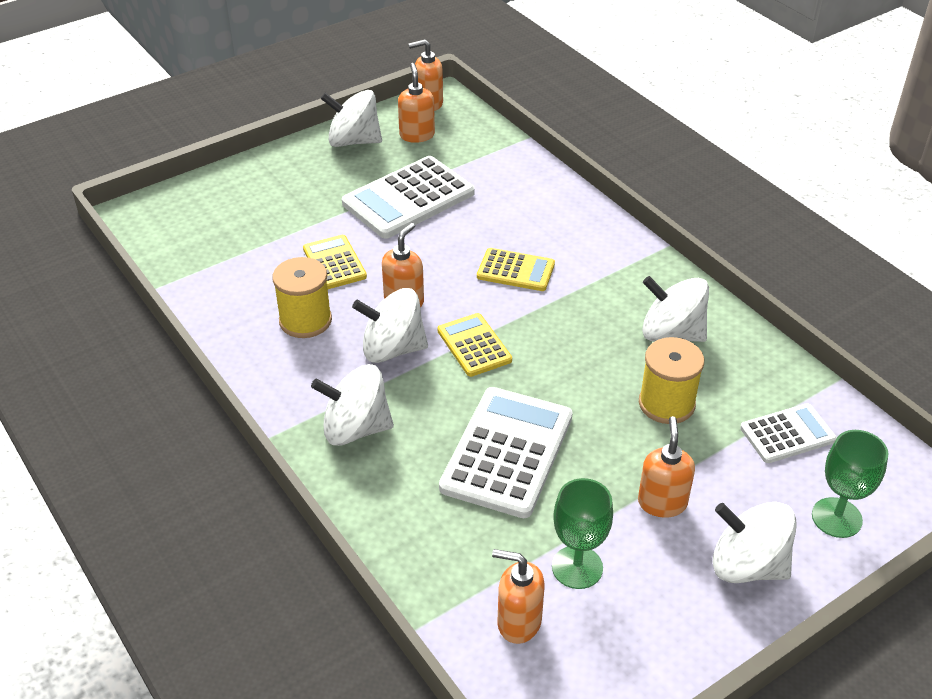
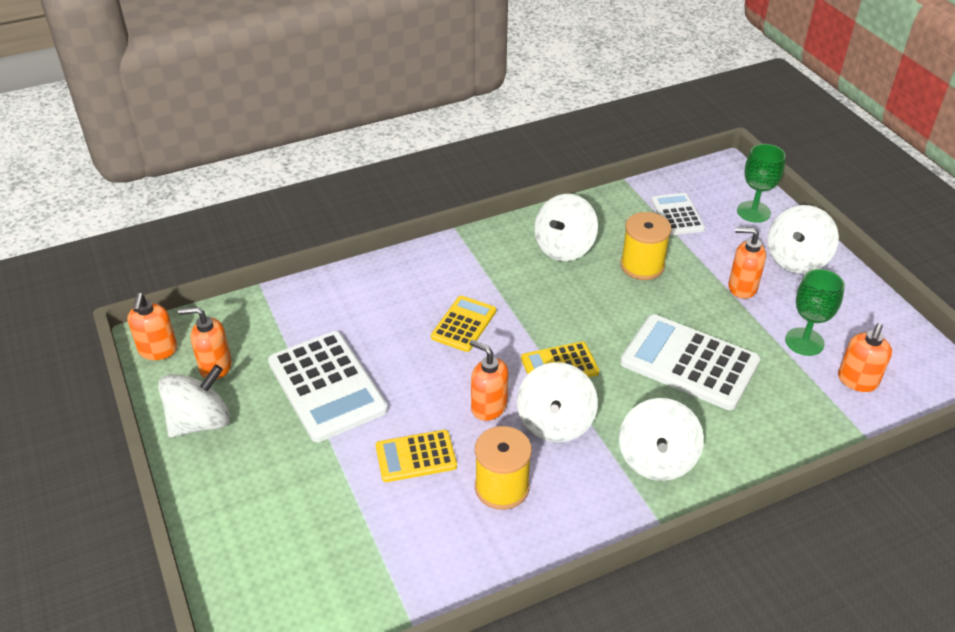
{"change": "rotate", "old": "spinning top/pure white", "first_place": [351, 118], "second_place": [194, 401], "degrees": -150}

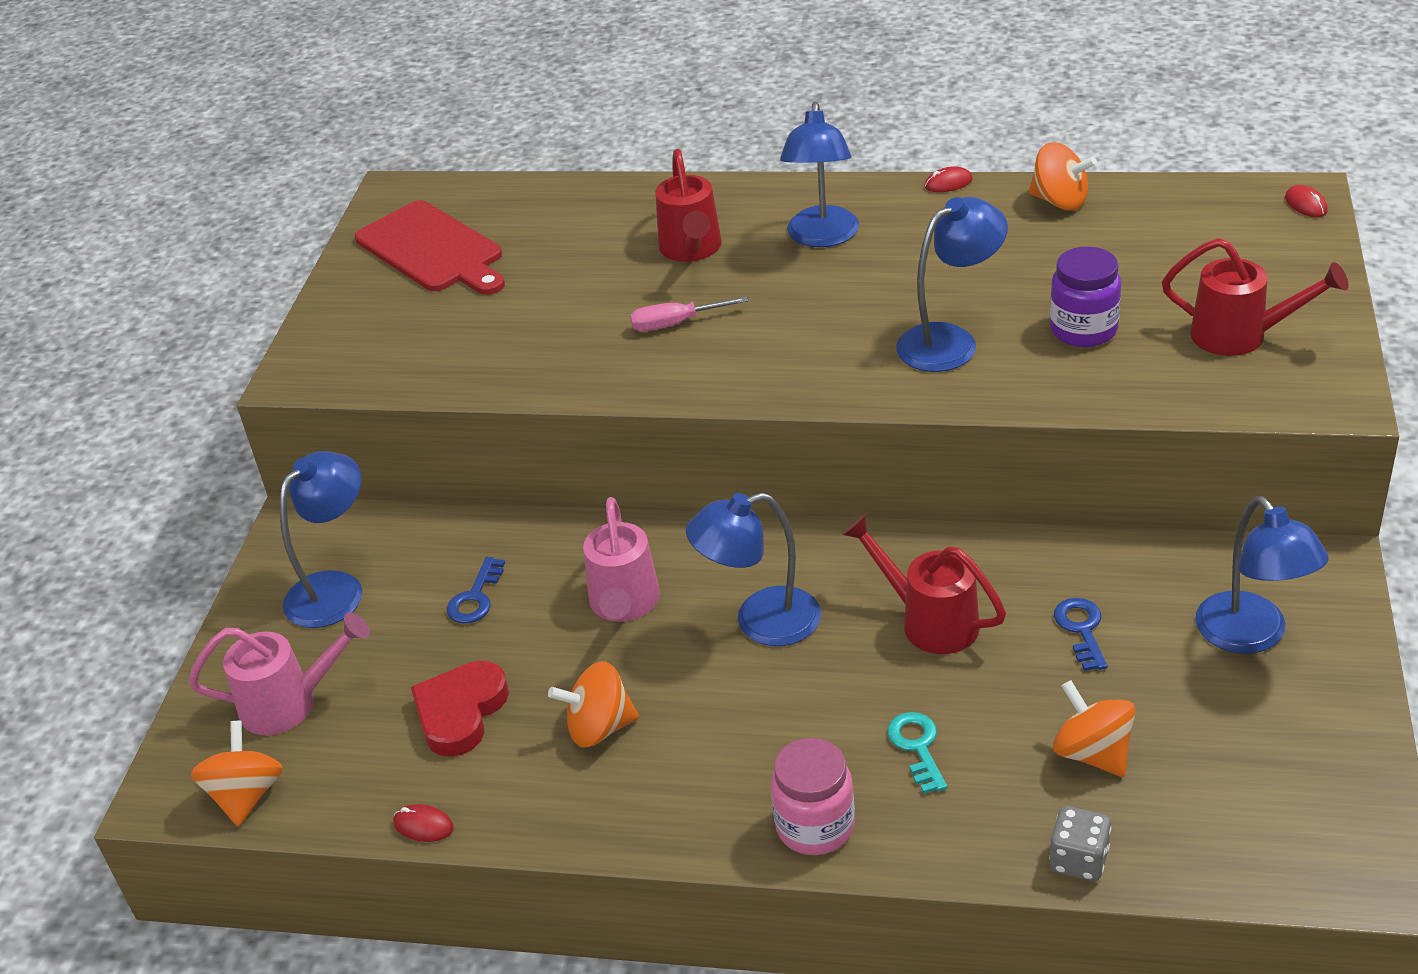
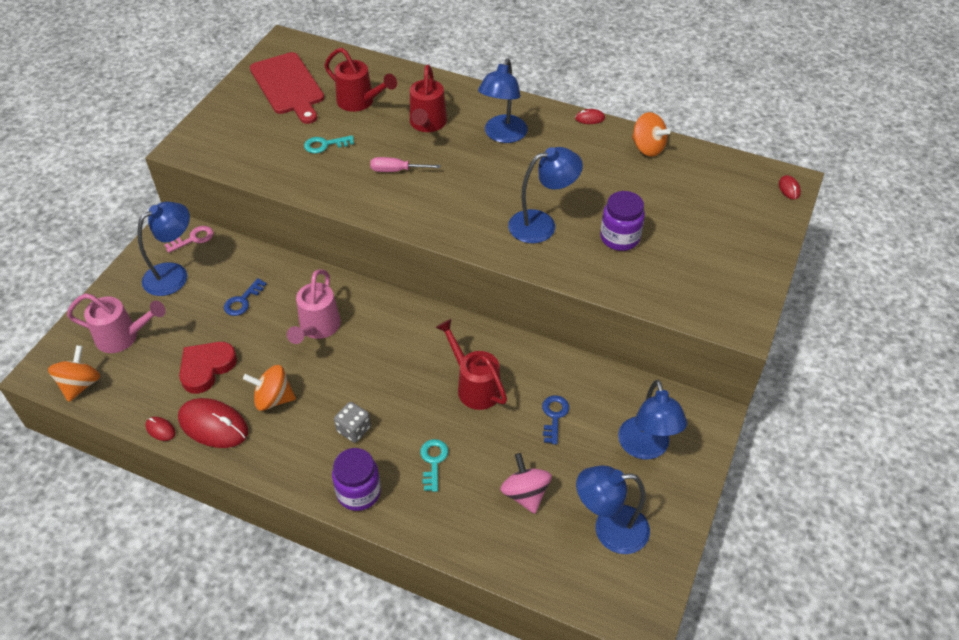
{"change": "move", "old": "lamp/blue", "first_place": [753, 569], "second_place": [613, 509]}
{"change": "recolor", "old": "jam jar/pink", "new": "jam jar/violet", "first_place": [813, 796], "second_place": [356, 479]}
{"change": "move", "old": "dice/grey", "first_place": [1080, 843], "second_place": [352, 422]}
{"change": "recolor", "old": "spinning top/orange", "new": "spinning top/pink", "first_place": [1094, 728], "second_place": [526, 483]}
{"change": "move", "old": "watering pot/red", "first_place": [1255, 297], "second_place": [360, 80]}
{"change": "insert", "new": "latchkey/pink", "second_place": [189, 239]}
{"change": "insert", "new": "mouse/red", "second_place": [213, 423]}
{"change": "insert", "new": "latchkey/teal", "second_place": [329, 144]}

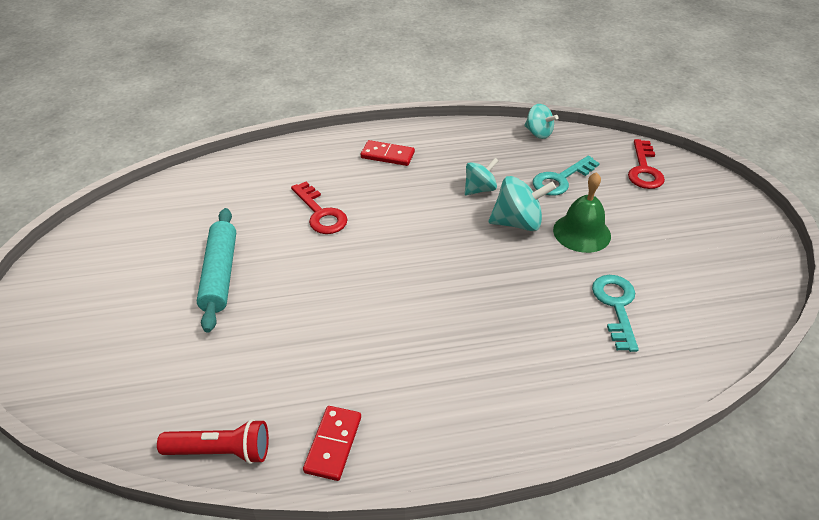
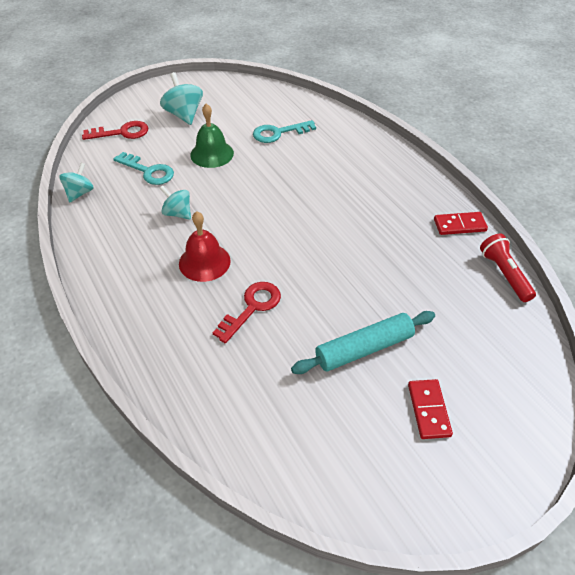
{"change": "move", "old": "domino tile/red", "first_place": [388, 153], "second_place": [430, 409]}
{"change": "move", "old": "spinning top/teal", "first_place": [522, 203], "second_place": [181, 98]}
{"change": "insert", "new": "bell/red", "second_place": [205, 246]}

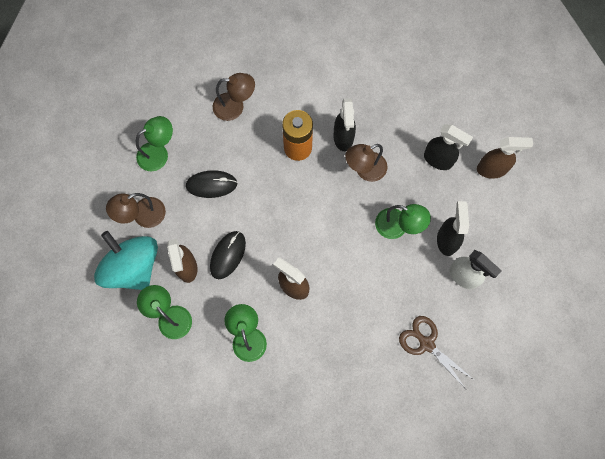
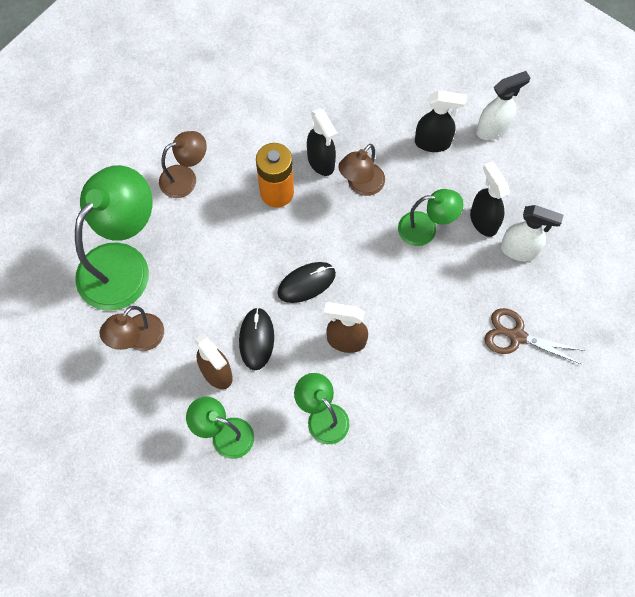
{"change": "delete", "old": "spinning top/teal", "first_place": [126, 260]}
{"change": "resize", "old": "lamp/leaf-green", "first_place": [154, 143], "second_place": [113, 238], "factor": 1.87}
{"change": "move", "old": "mouse/black", "first_place": [211, 184], "second_place": [306, 282]}
{"change": "recolor", "old": "sprayer/dark brown", "new": "sprayer/pure white", "first_place": [505, 158], "second_place": [503, 105]}

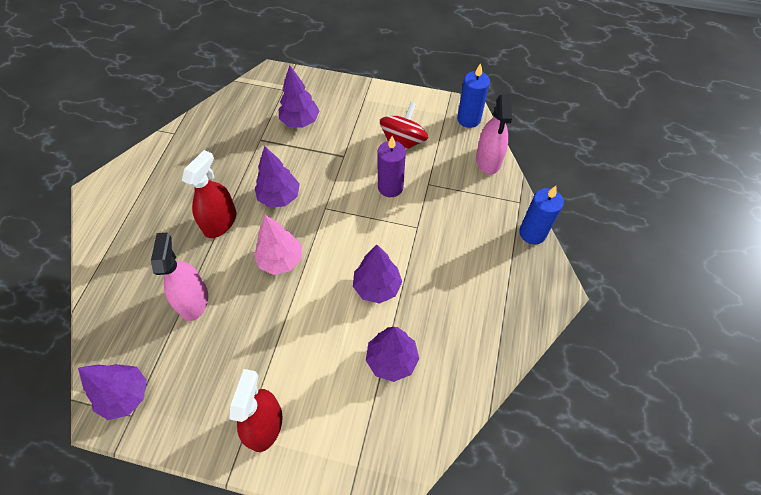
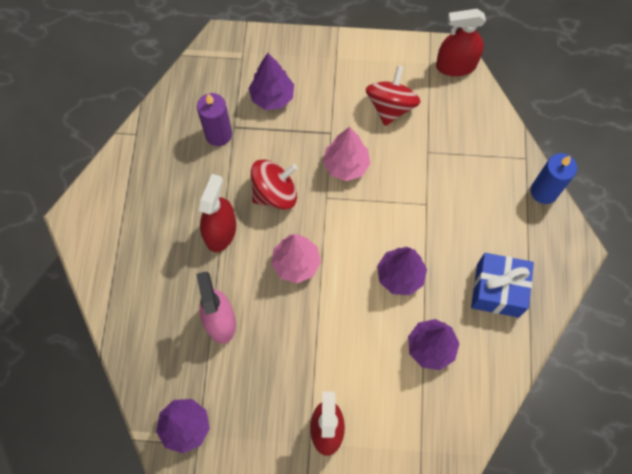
{"change": "replace", "old": "tree/violet", "new": "spinning top/red", "first_place": [277, 177], "second_place": [274, 185]}
{"change": "move", "old": "wax candle/violet", "first_place": [391, 166], "second_place": [214, 119]}
{"change": "replace", "old": "wax candle/blue", "new": "sprayer/red", "first_place": [473, 95], "second_place": [461, 42]}
{"change": "delete", "old": "sprayer/pink", "first_place": [494, 135]}
{"change": "insert", "new": "tree/pink", "second_place": [346, 154]}
{"change": "insert", "new": "present/blue", "second_place": [502, 285]}

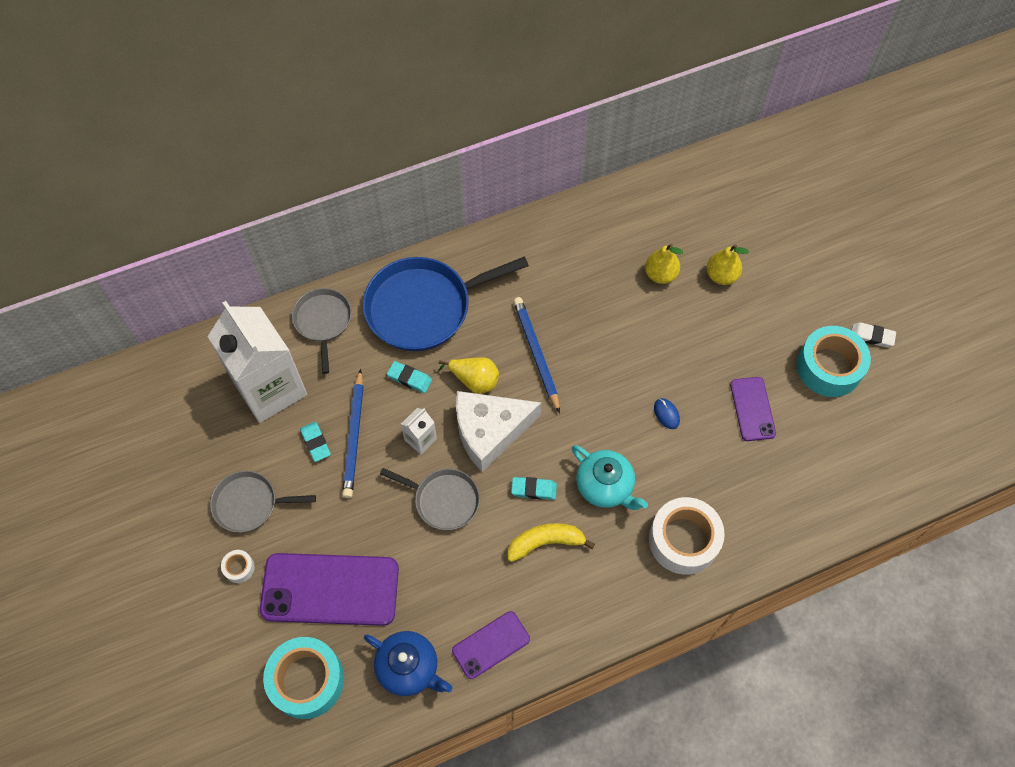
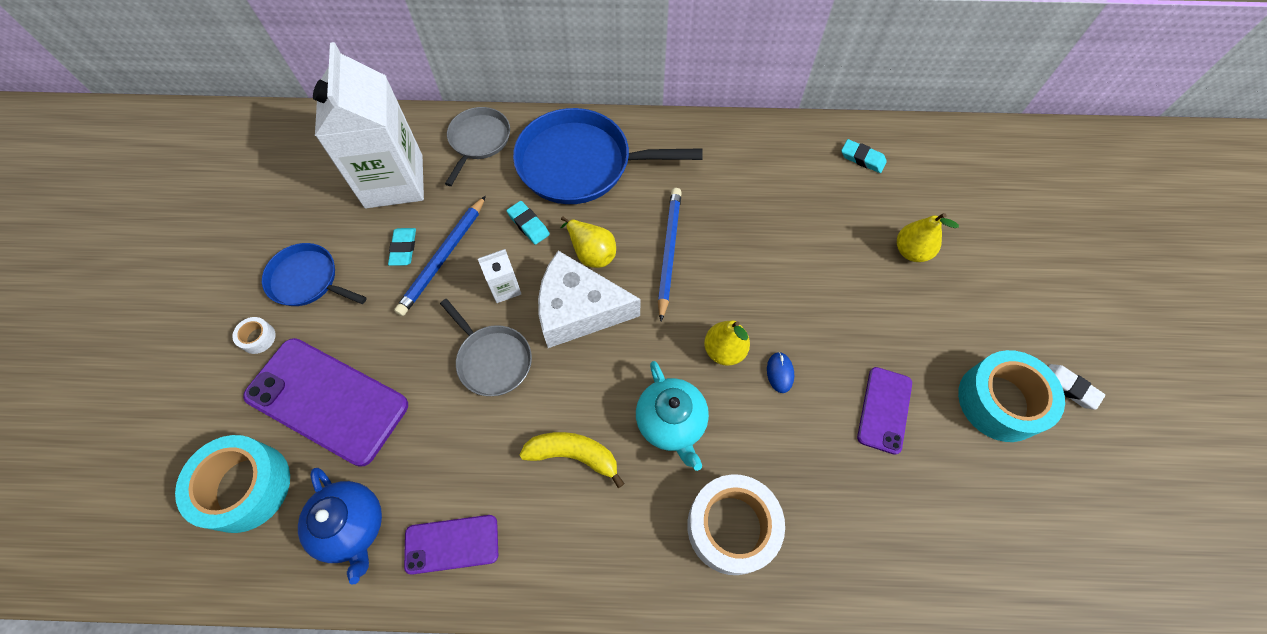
{"change": "recolor", "old": "skillet/grey", "new": "skillet/blue", "first_place": [263, 501], "second_place": [314, 274]}
{"change": "move", "old": "gum eraser/teal", "first_place": [534, 488], "second_place": [864, 156]}
{"change": "move", "old": "pear fruit/yellow", "first_place": [664, 264], "second_place": [727, 343]}

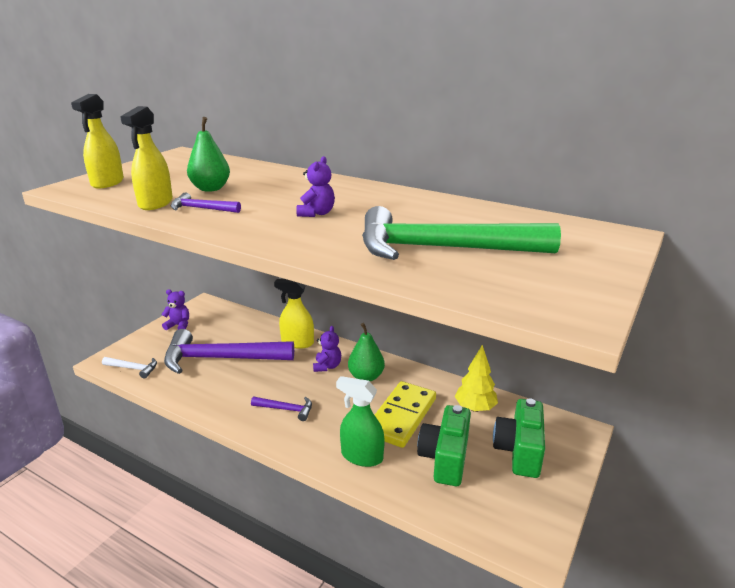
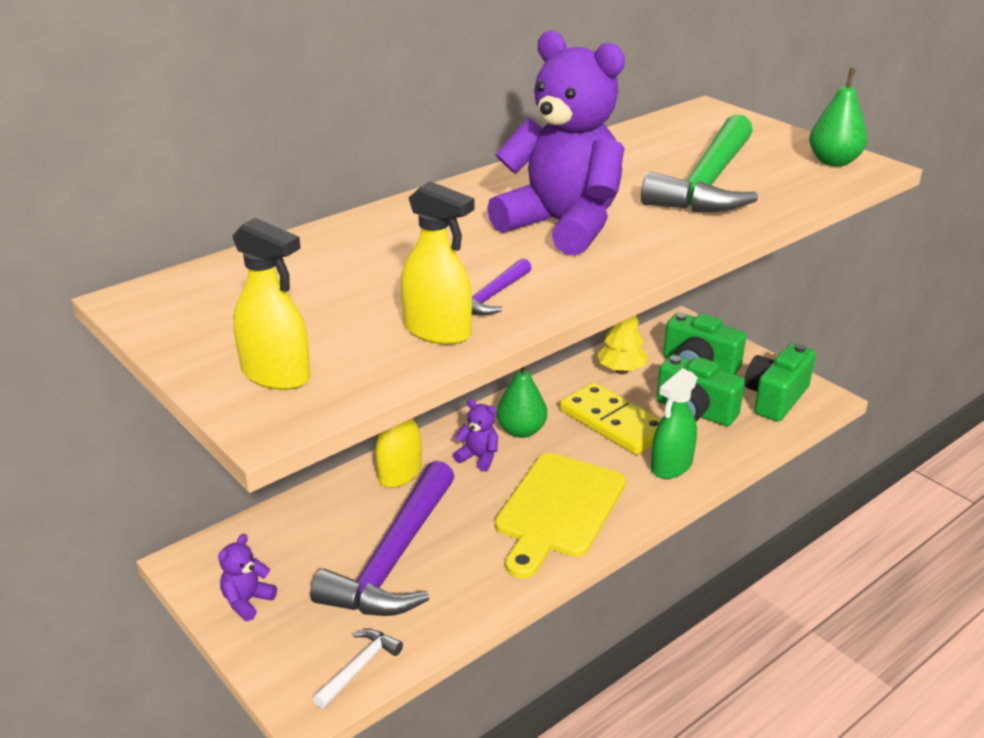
{"change": "move", "old": "pear fruit/leaf-green", "first_place": [208, 154], "second_place": [838, 117]}
{"change": "replace", "old": "hammer/violet", "new": "chopping board/yellow", "first_place": [281, 409], "second_place": [560, 516]}
{"change": "resize", "old": "stuffed bear/violet", "first_place": [315, 186], "second_place": [556, 143], "factor": 2.45}
{"change": "insert", "new": "camera/leaf-green", "second_place": [780, 382]}

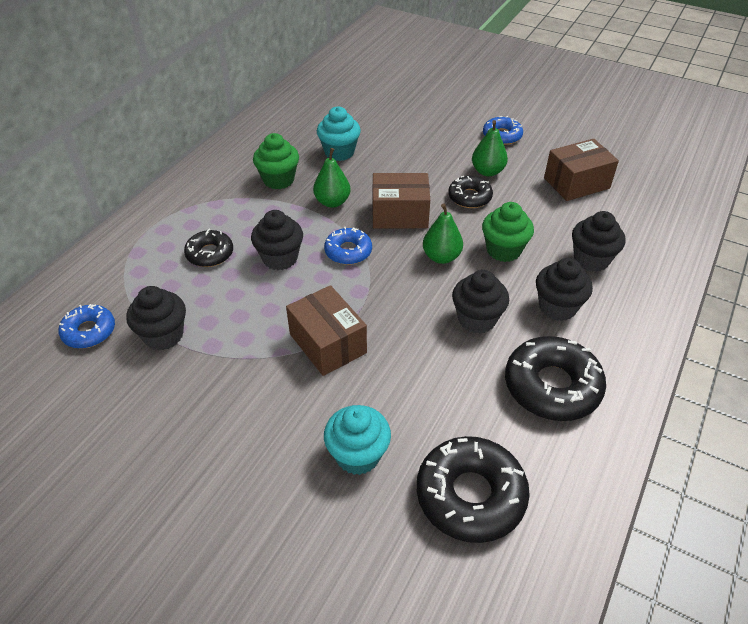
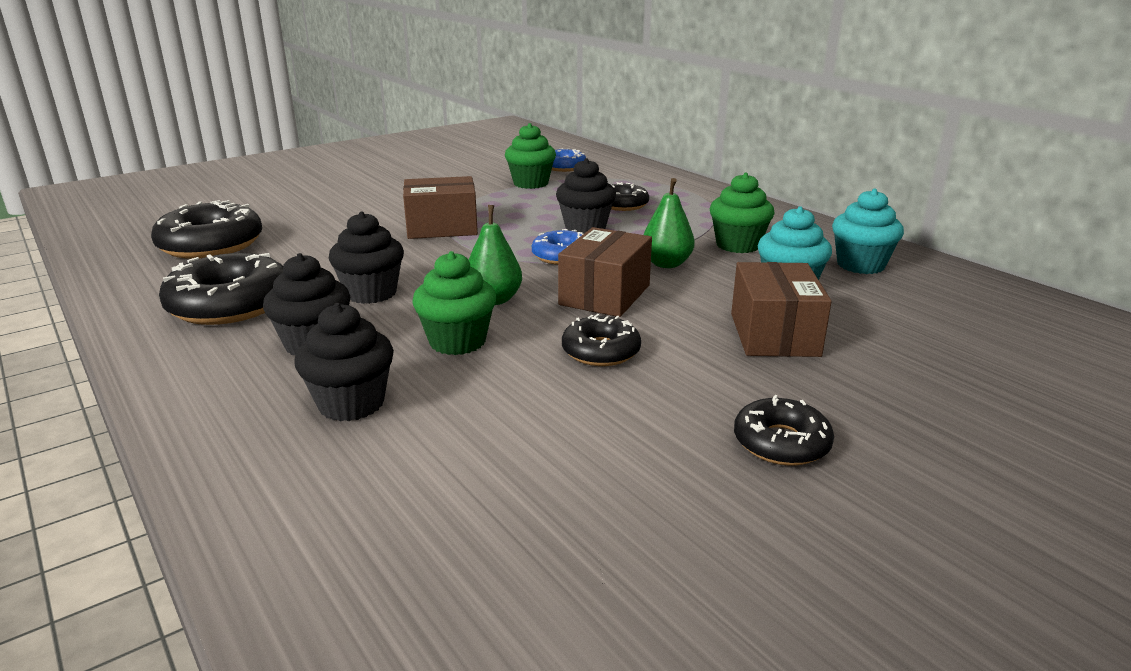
{"change": "recolor", "old": "cupcake/black", "new": "cupcake/leaf-green", "first_place": [156, 318], "second_place": [530, 156]}
{"change": "move", "old": "cupcake/teal", "first_place": [357, 440], "second_place": [868, 231]}
{"change": "delete", "old": "pear fruit/leaf-green", "first_place": [490, 148]}
{"change": "recolor", "old": "doughnut/blue", "new": "doughnut/black", "first_place": [503, 130], "second_place": [784, 430]}
{"change": "move", "old": "package/dark brown", "first_place": [581, 170], "second_place": [781, 309]}

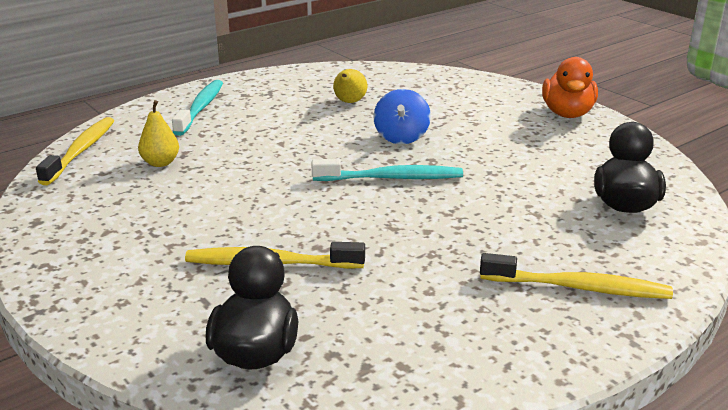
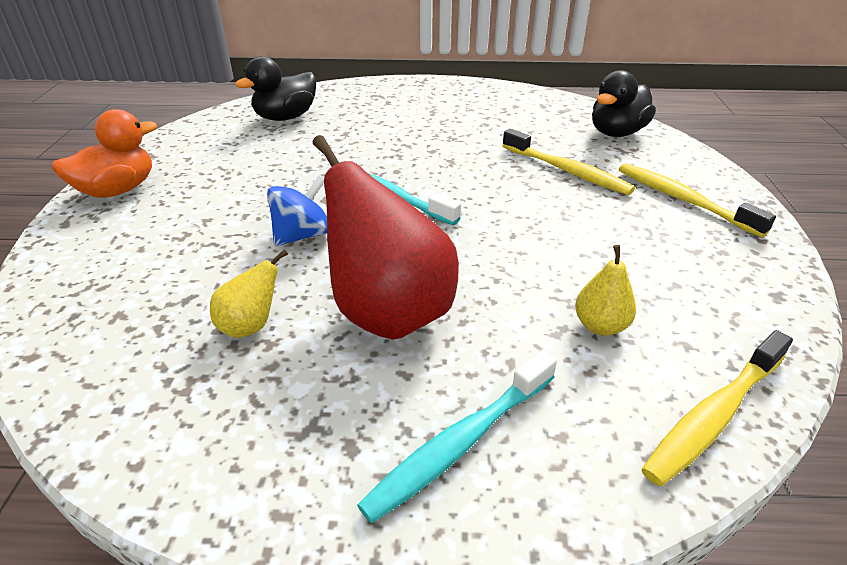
{"change": "move", "old": "dental brush/yellow", "first_place": [576, 276], "second_place": [697, 200]}
{"change": "insert", "new": "pear fruit/red", "second_place": [386, 237]}

